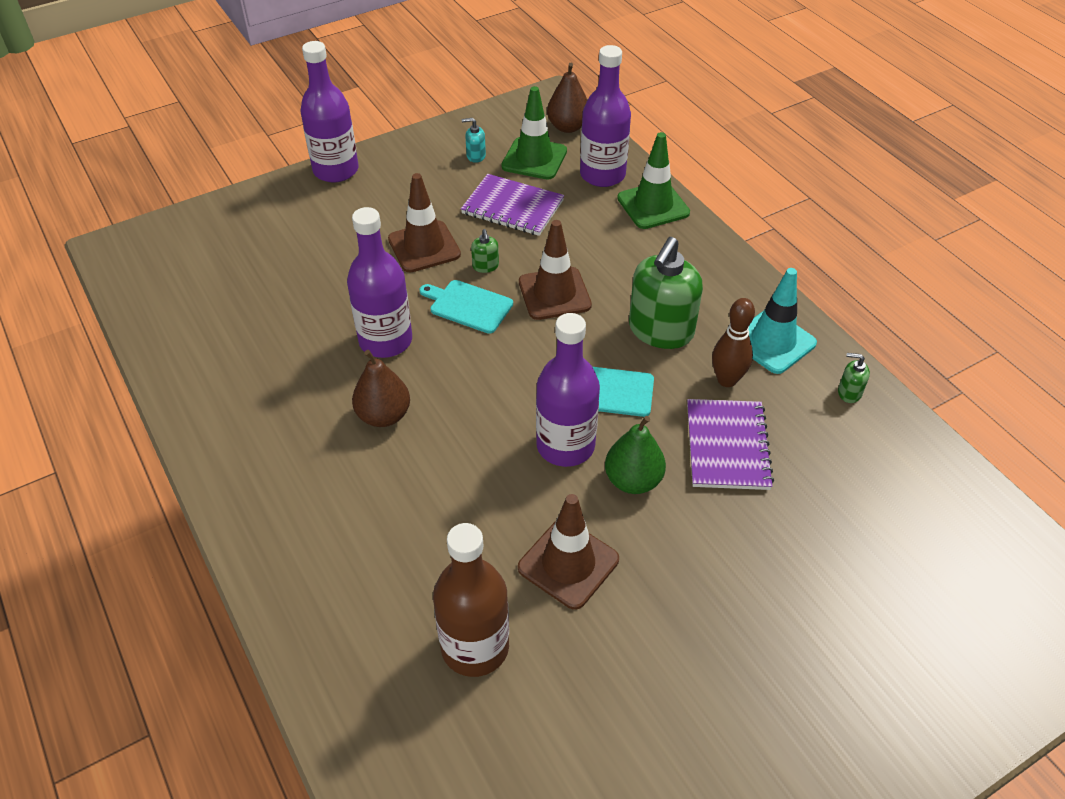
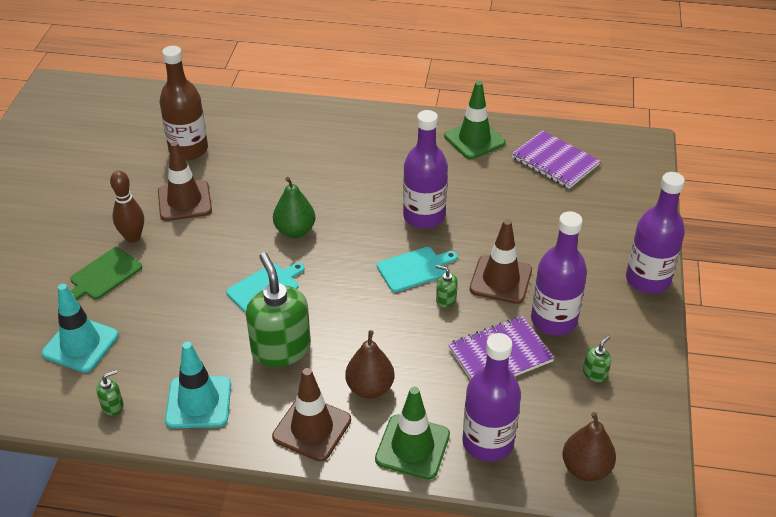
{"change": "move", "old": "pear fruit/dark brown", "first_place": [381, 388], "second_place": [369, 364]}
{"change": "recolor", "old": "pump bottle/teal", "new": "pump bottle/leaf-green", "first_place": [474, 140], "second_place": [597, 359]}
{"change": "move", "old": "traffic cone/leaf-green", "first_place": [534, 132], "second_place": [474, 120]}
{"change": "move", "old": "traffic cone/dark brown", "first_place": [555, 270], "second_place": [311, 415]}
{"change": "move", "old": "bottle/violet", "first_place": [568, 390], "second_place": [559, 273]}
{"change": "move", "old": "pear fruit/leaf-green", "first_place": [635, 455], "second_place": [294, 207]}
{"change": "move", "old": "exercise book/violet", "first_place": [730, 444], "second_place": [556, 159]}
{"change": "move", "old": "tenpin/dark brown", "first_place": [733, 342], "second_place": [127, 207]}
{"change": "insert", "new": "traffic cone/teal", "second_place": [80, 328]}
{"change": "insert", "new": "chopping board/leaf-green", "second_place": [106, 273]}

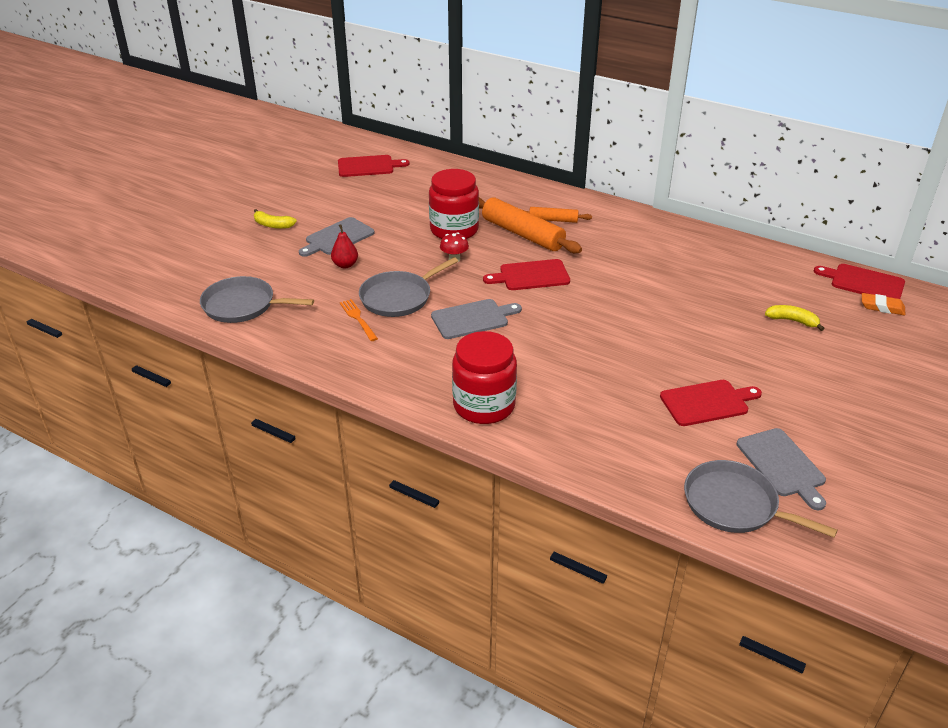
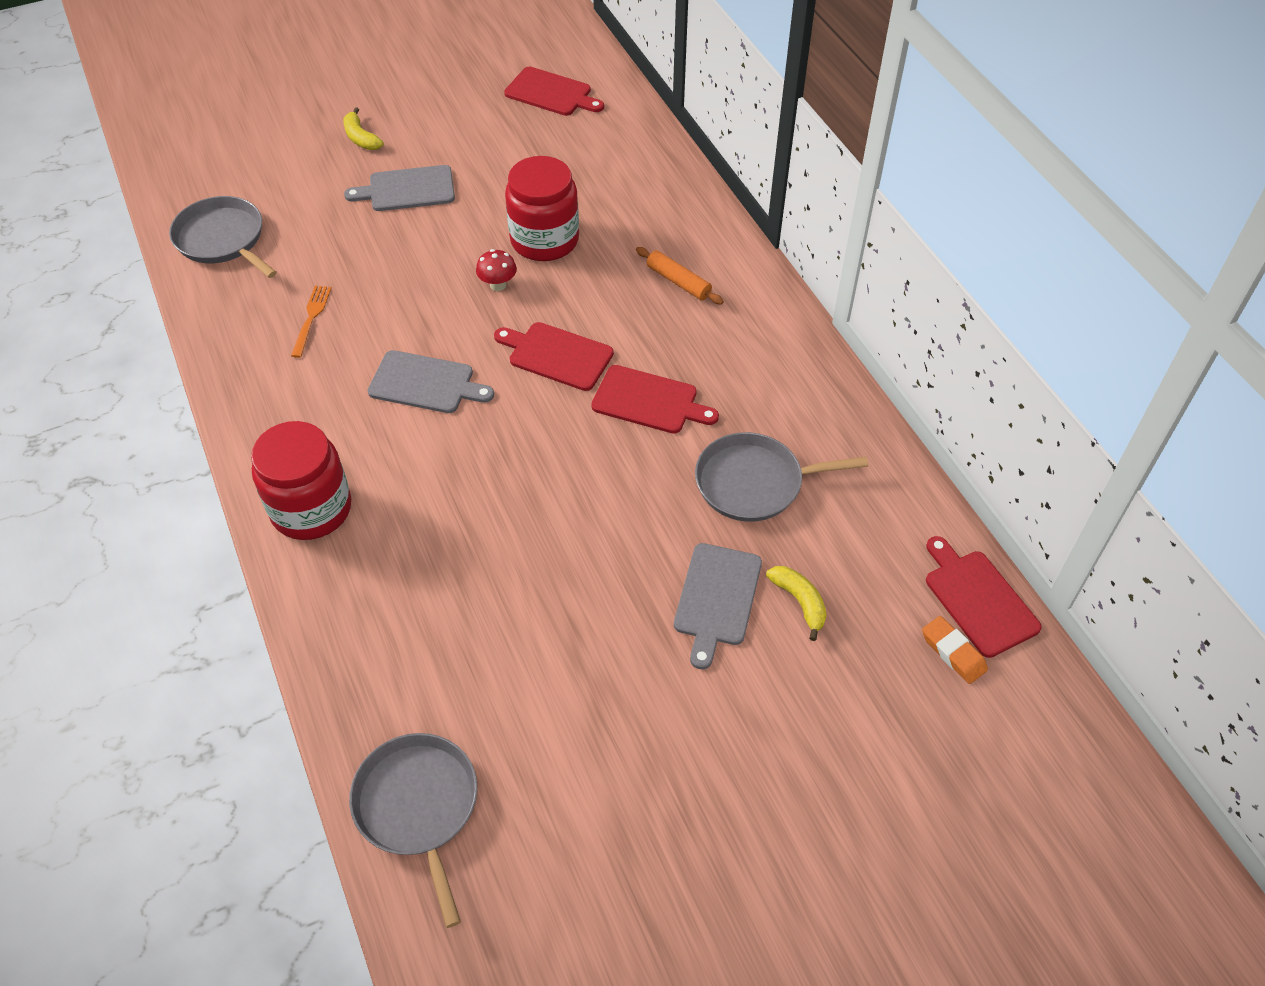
{"change": "delete", "old": "pear fruit/red", "first_place": [344, 246]}
{"change": "move", "old": "skillet/grey", "first_place": [408, 287], "second_place": [781, 477]}
{"change": "delete", "old": "pastry roller/orange", "first_place": [530, 225]}
{"change": "move", "old": "chopping board/red", "first_place": [711, 403], "second_place": [655, 399]}
{"change": "move", "old": "chopping board/grey", "first_place": [781, 469], "second_place": [718, 606]}

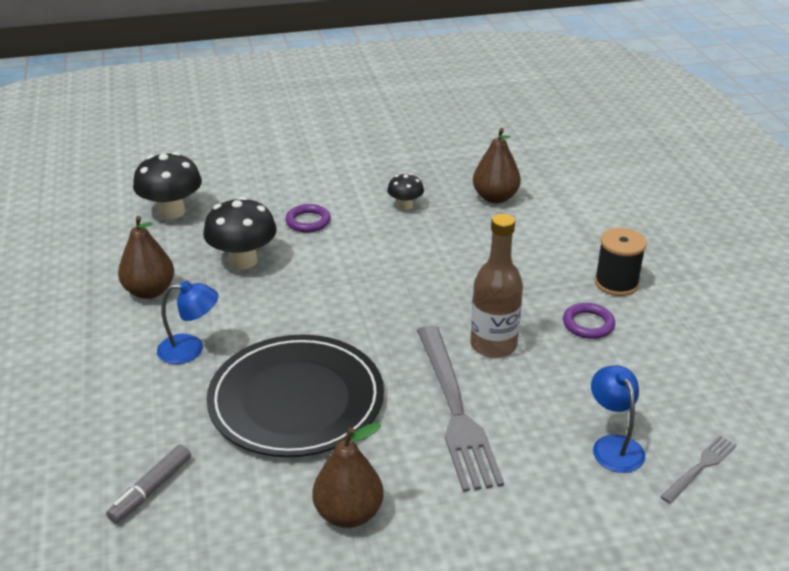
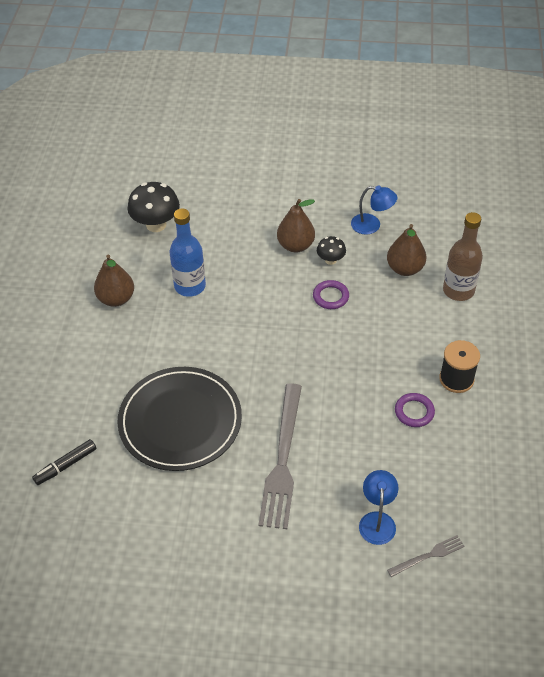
{"change": "recolor", "old": "marker/grey", "new": "marker/black", "first_place": [148, 484], "second_place": [64, 462]}
{"change": "move", "old": "lamp/blue", "first_place": [187, 322], "second_place": [374, 210]}
{"change": "replace", "old": "mushroom/black", "new": "bottle/blue", "first_place": [240, 233], "second_place": [188, 252]}
{"change": "move", "old": "ring/violet", "first_place": [308, 218], "second_place": [331, 294]}
{"change": "move", "old": "pear fruit/dark brown", "first_place": [348, 475], "second_place": [296, 226]}
{"change": "move", "old": "bottle/dark brown", "first_place": [497, 286], "second_place": [463, 256]}

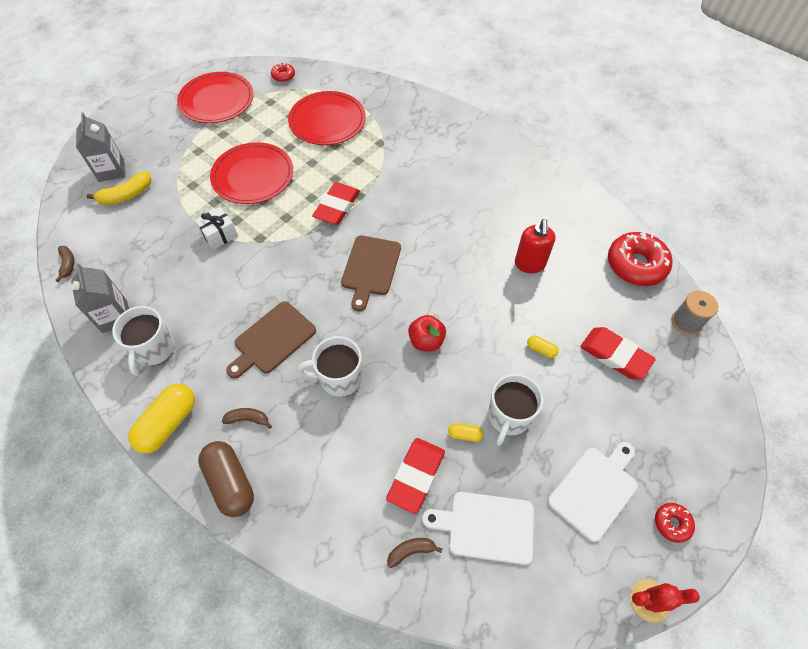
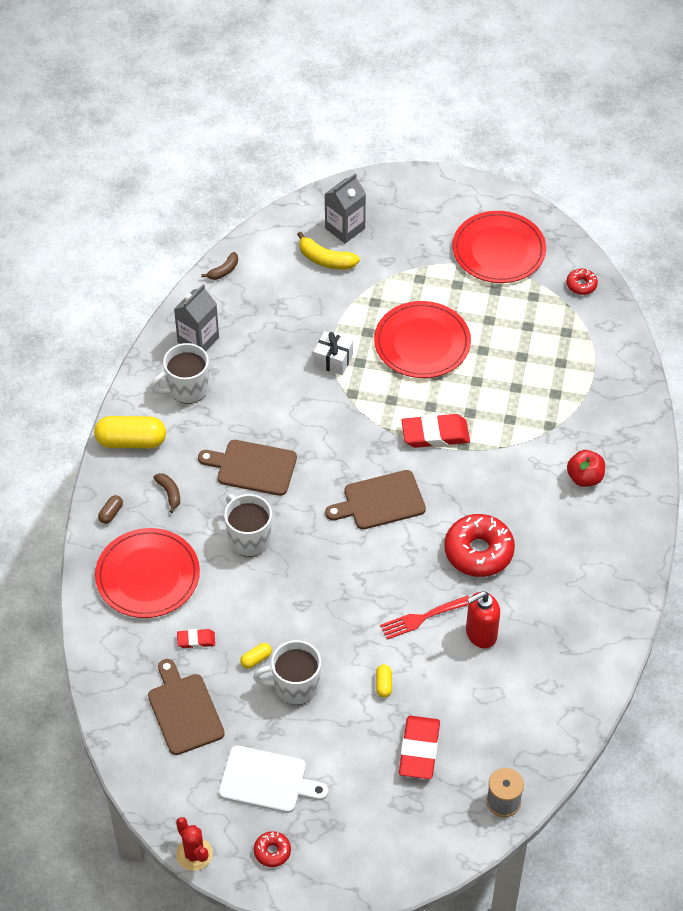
{"change": "resize", "old": "pill/dark brown", "first_place": [226, 479], "second_place": [110, 509], "factor": 0.46}
{"change": "move", "old": "dinner plate/red", "first_place": [327, 118], "second_place": [147, 573]}
{"change": "resize", "old": "gum eraser/red", "first_place": [415, 476], "second_place": [196, 638], "factor": 0.53}
{"change": "delete", "old": "banana fruit/dark brown", "first_place": [414, 553]}
{"change": "move", "old": "toy apple/red", "first_place": [427, 333], "second_place": [586, 468]}
{"change": "recolor", "old": "chopping board/pure white", "new": "chopping board/dark brown", "first_place": [478, 528], "second_place": [186, 707]}
{"change": "rotate", "old": "pill/yellow", "first_place": [465, 432], "second_place": [256, 656], "degrees": 75}
{"change": "move", "old": "doughnut/red", "first_place": [640, 258], "second_place": [479, 545]}
{"change": "insert", "new": "fork/red", "second_place": [424, 618]}

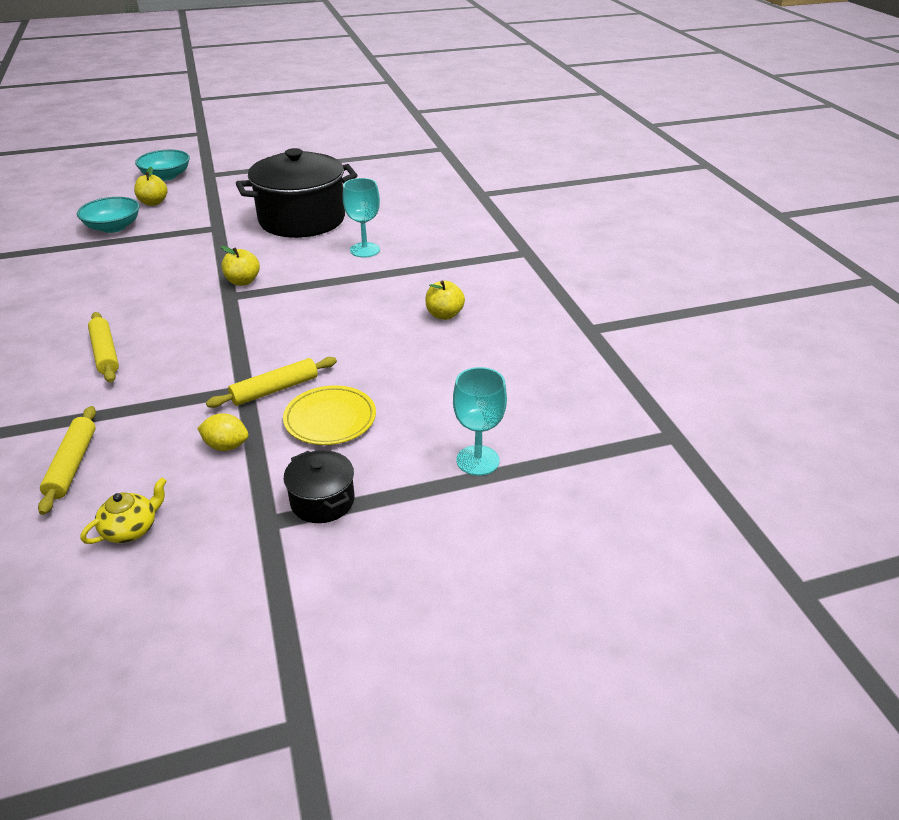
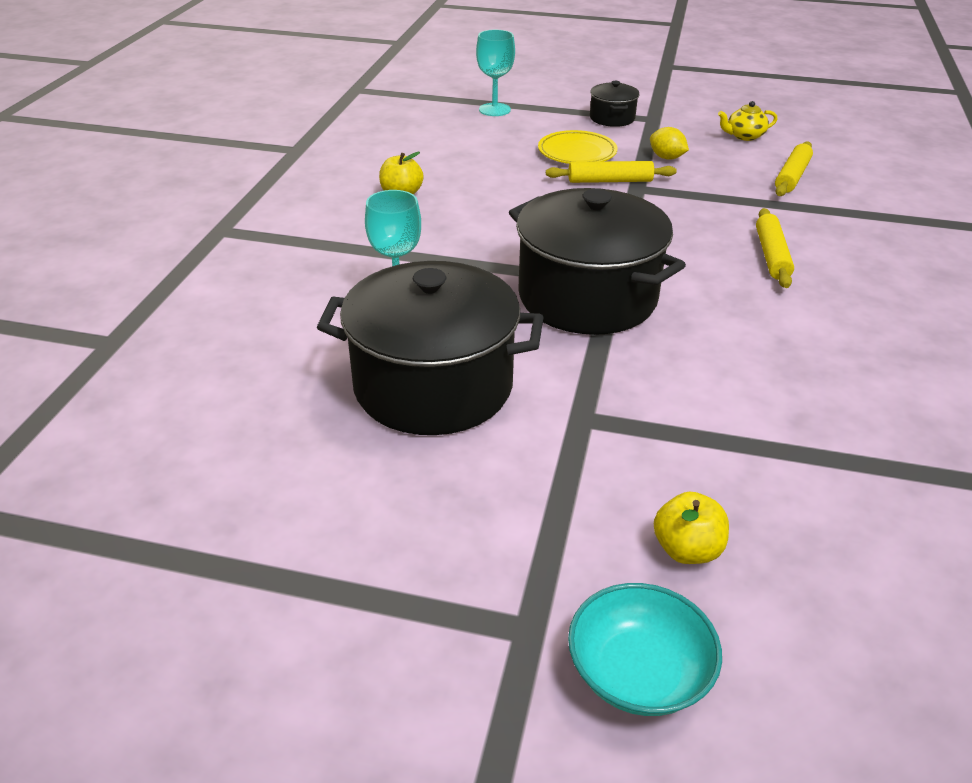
{"change": "delete", "old": "serving bowl/teal", "first_place": [108, 215]}
{"change": "replace", "old": "toy apple/yellow", "new": "cooking pot/black", "first_place": [240, 266], "second_place": [597, 261]}

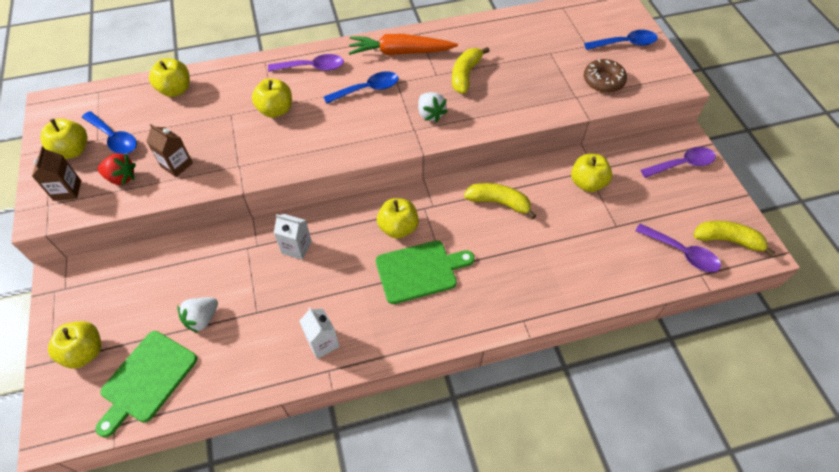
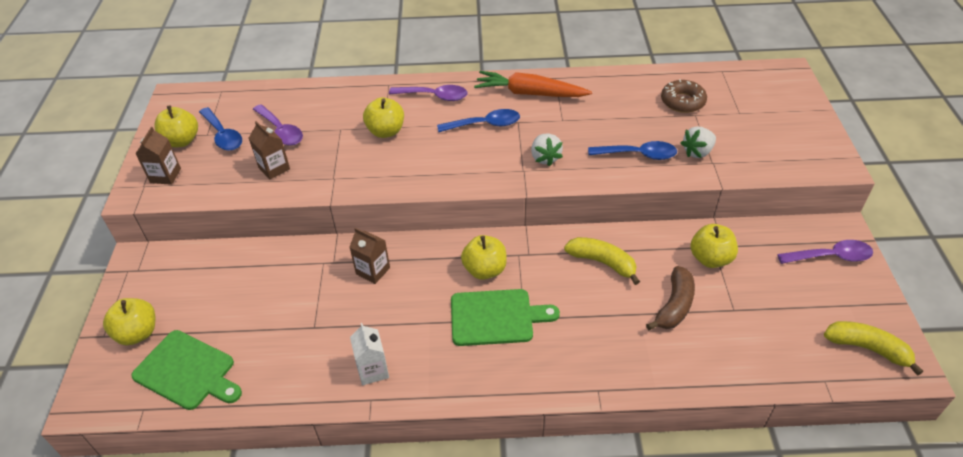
{"change": "rotate", "old": "chopping board/leaf-green", "first_place": [146, 384], "second_place": [186, 370], "degrees": -105}
{"change": "delete", "old": "toy strawberry/red", "first_place": [117, 169]}
{"change": "delete", "old": "toy apple/yellow", "first_place": [169, 78]}
{"change": "move", "old": "toy strawberry/pure white", "first_place": [197, 315], "second_place": [698, 142]}
{"change": "recolor", "old": "carton/pure white", "new": "carton/dark brown", "first_place": [293, 237], "second_place": [370, 256]}
{"change": "delete", "old": "banana fruit/yellow", "first_place": [471, 70]}
{"change": "move", "old": "spoon/blue", "first_place": [621, 40], "second_place": [632, 150]}
{"change": "move", "old": "doughnut/dark brown", "first_place": [605, 76], "second_place": [684, 96]}
{"change": "move", "old": "spoon/violet", "first_place": [678, 247], "second_place": [278, 125]}
{"change": "insert", "new": "banana fruit/dark brown", "second_place": [670, 298]}

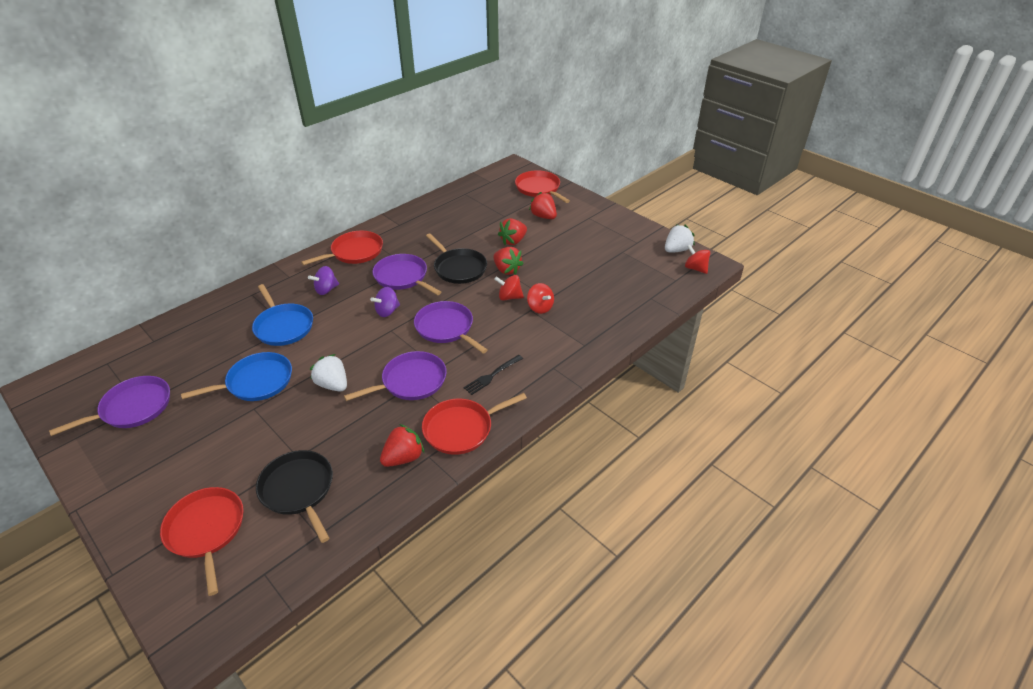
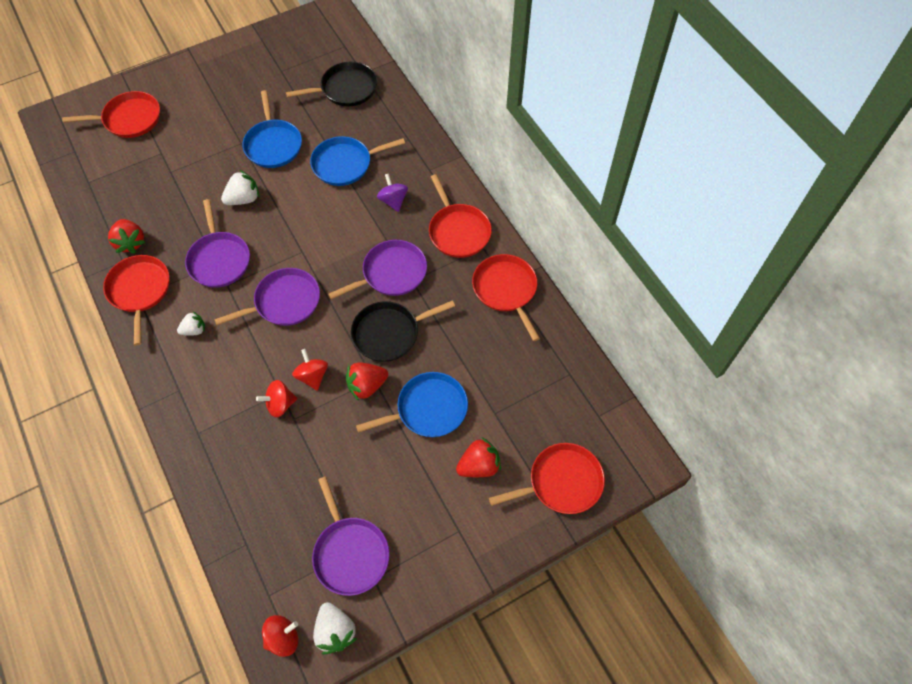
{"change": "move", "old": "skillet/violet", "first_place": [109, 406], "second_place": [351, 536]}
{"change": "move", "old": "skillet/black", "first_place": [294, 496], "second_place": [331, 84]}
{"change": "delete", "old": "spinning top/violet", "first_place": [385, 302]}
{"change": "replace", "old": "fork/black", "new": "toy strawberry/pure white", "first_place": [493, 375], "second_place": [191, 323]}
{"change": "rotate", "old": "spinning top/red", "first_place": [509, 288], "second_place": [310, 370], "degrees": -45}
{"change": "replace", "old": "toy strawberry/red", "new": "skillet/blue", "first_place": [512, 231], "second_place": [412, 404]}
{"change": "insert", "new": "skillet/red", "second_place": [506, 297]}

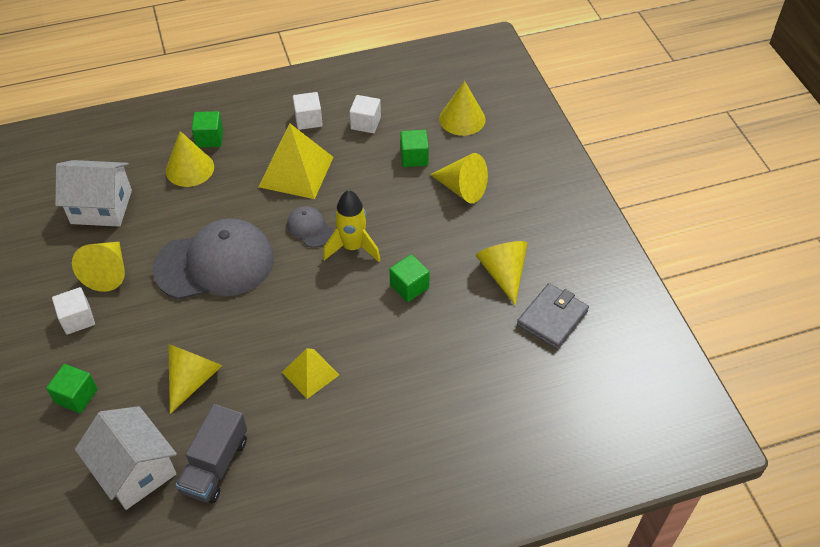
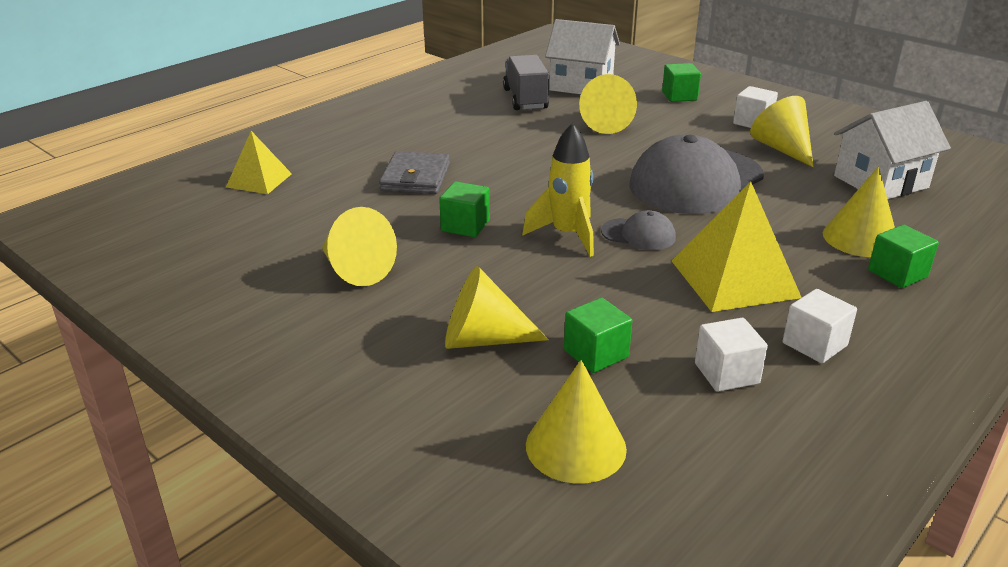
{"change": "move", "old": "pyramid/yellow", "first_place": [310, 373], "second_place": [259, 162]}
{"change": "move", "old": "wallet/grey", "first_place": [553, 316], "second_place": [414, 172]}

